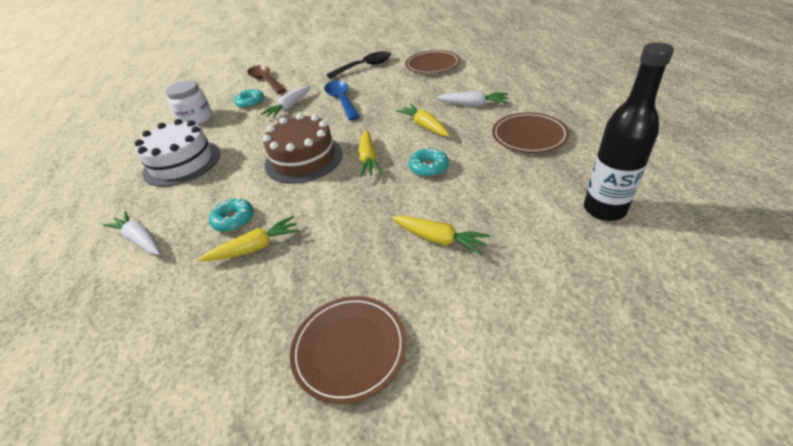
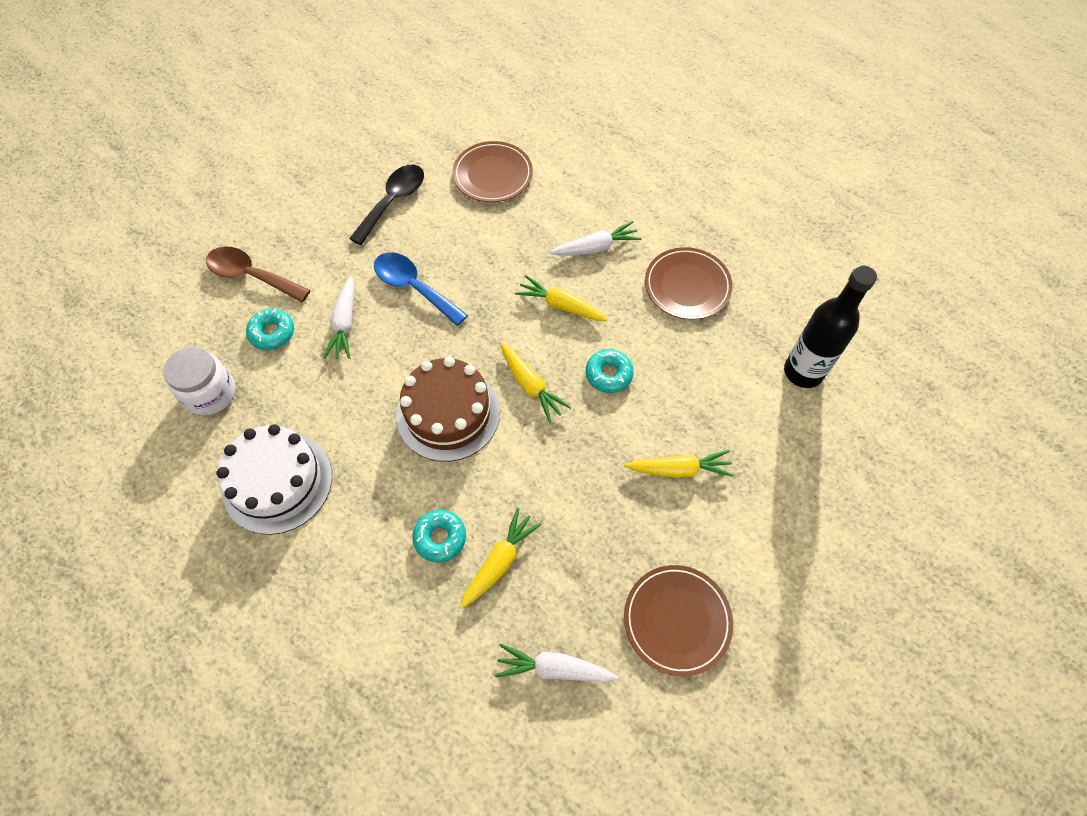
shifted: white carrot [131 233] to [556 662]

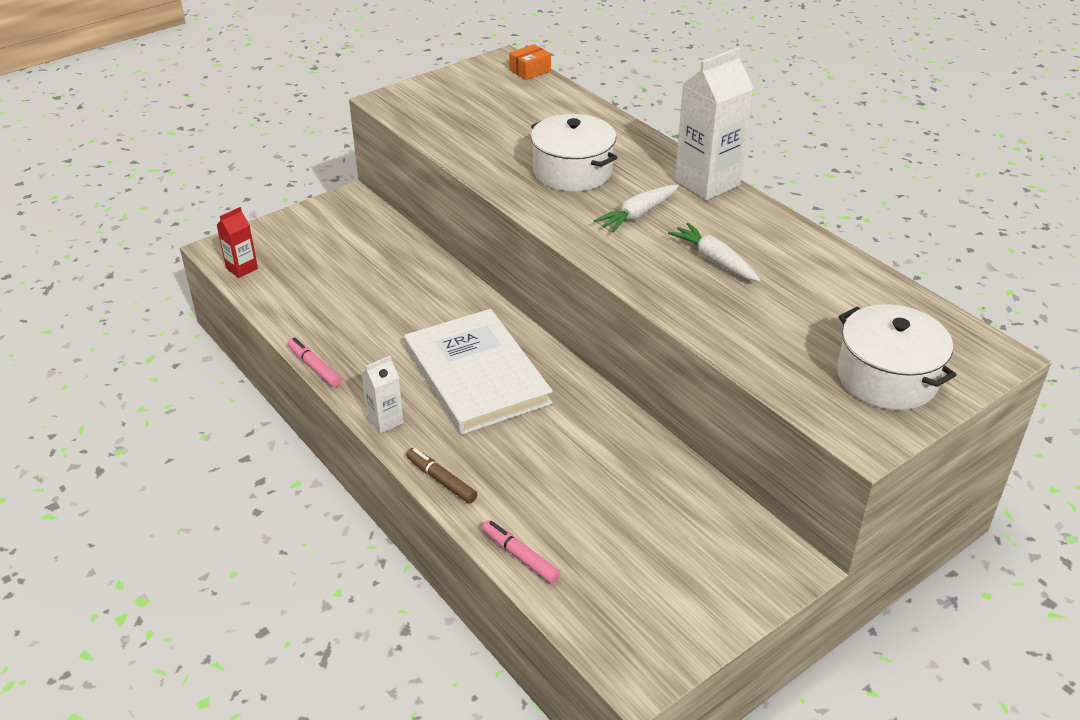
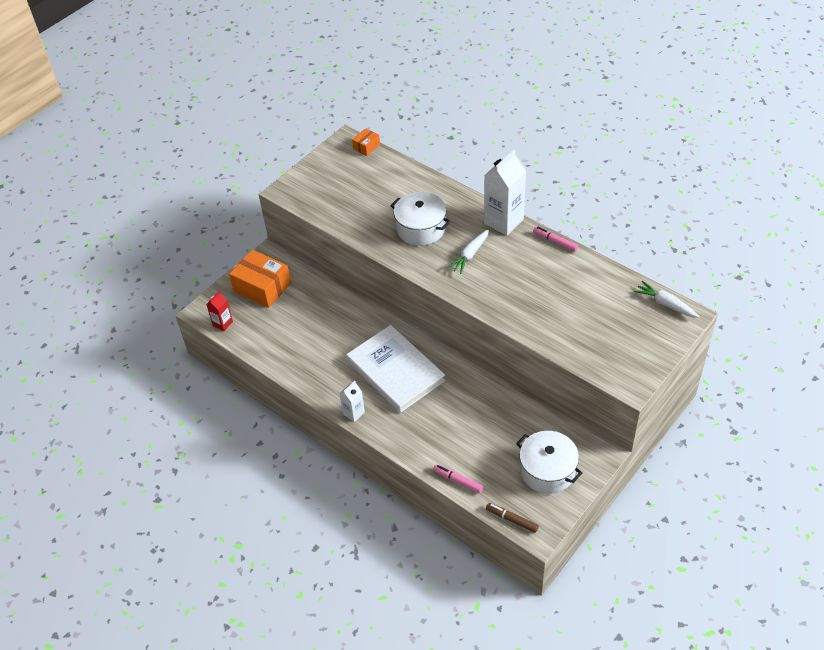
new: orange box [260 279]
shifted: pink marker [315 362] to [556 239]; brown marker [441 476] to [512 518]; white carrot [714 252] to [667 299]; white pot [896 357] to [549 462]

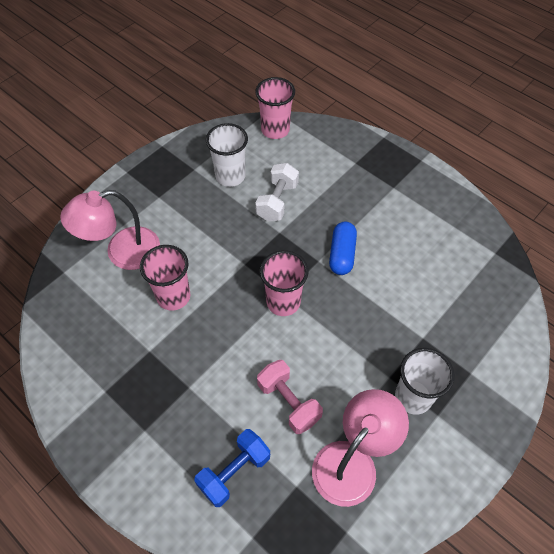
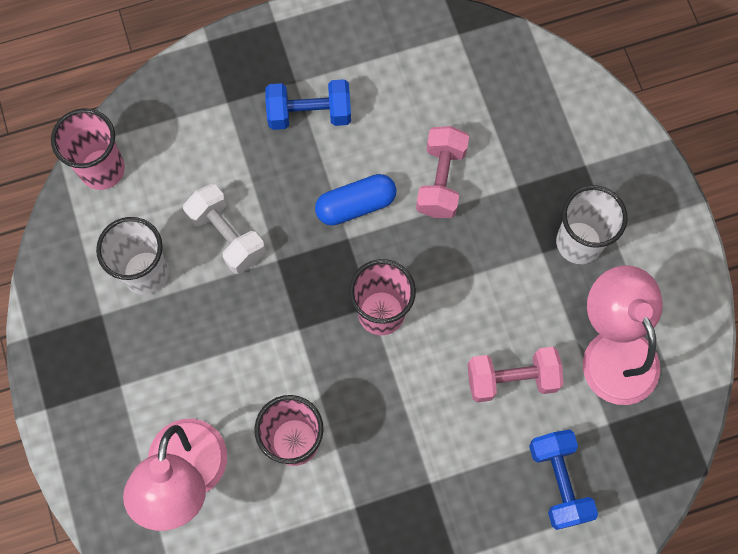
new: blue dumbbell [308 104]; pink dumbbell [442 172]
rotated: blue capsule [343 248] = [356 200] 60 degrees counterclockwise

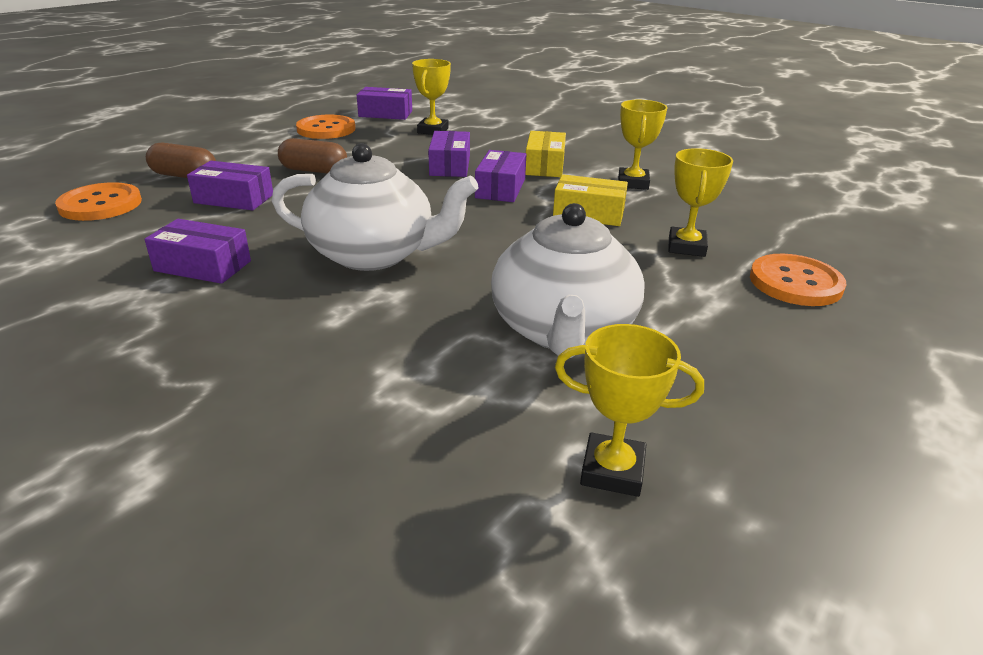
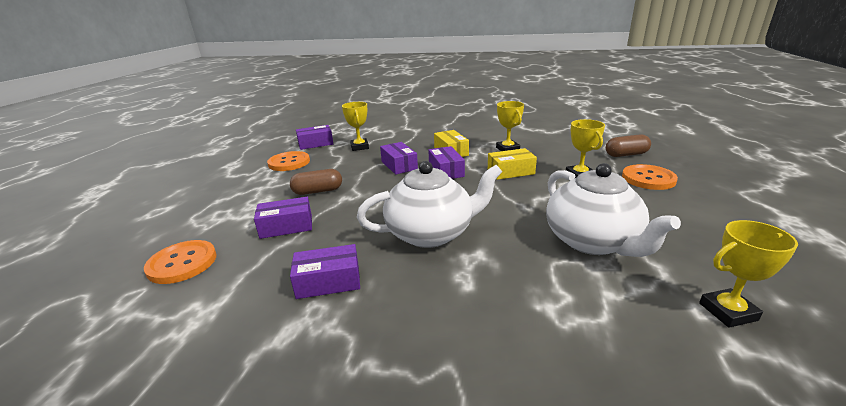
shifted: brown capsule [181 160] to [628 145]

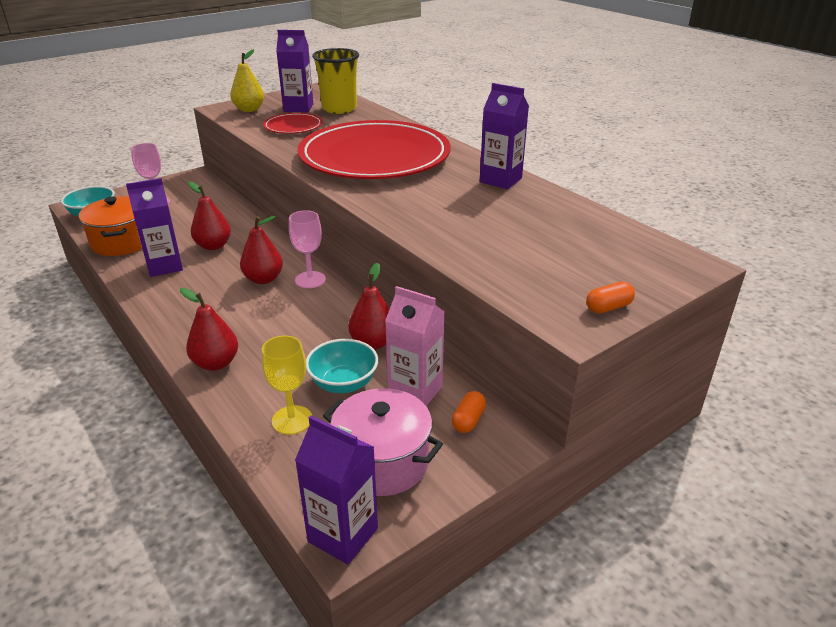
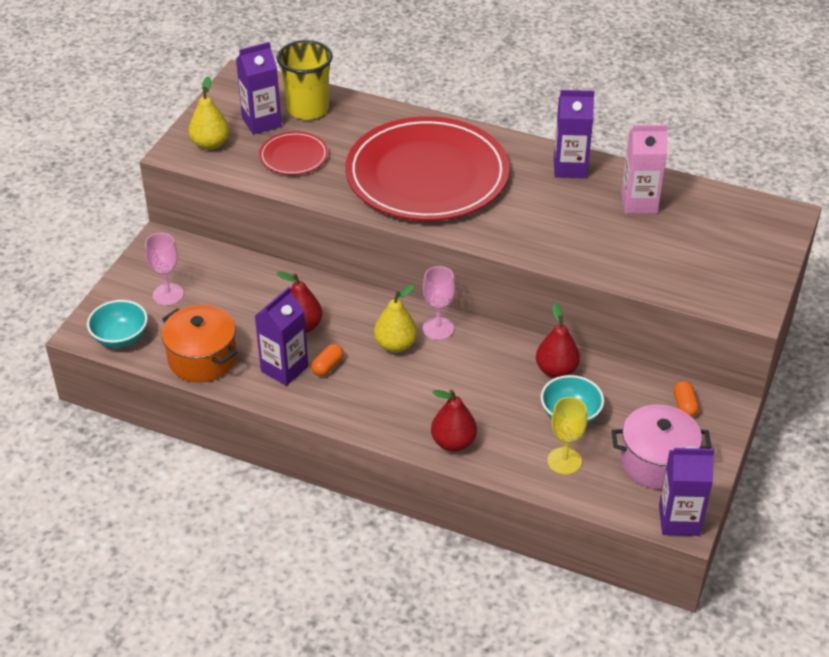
shifted: pink carton [415 346] to [644 169]; orange capsule [610 297] to [327 360]
repainted: red pear [261 250] to yellow pear [395 319]

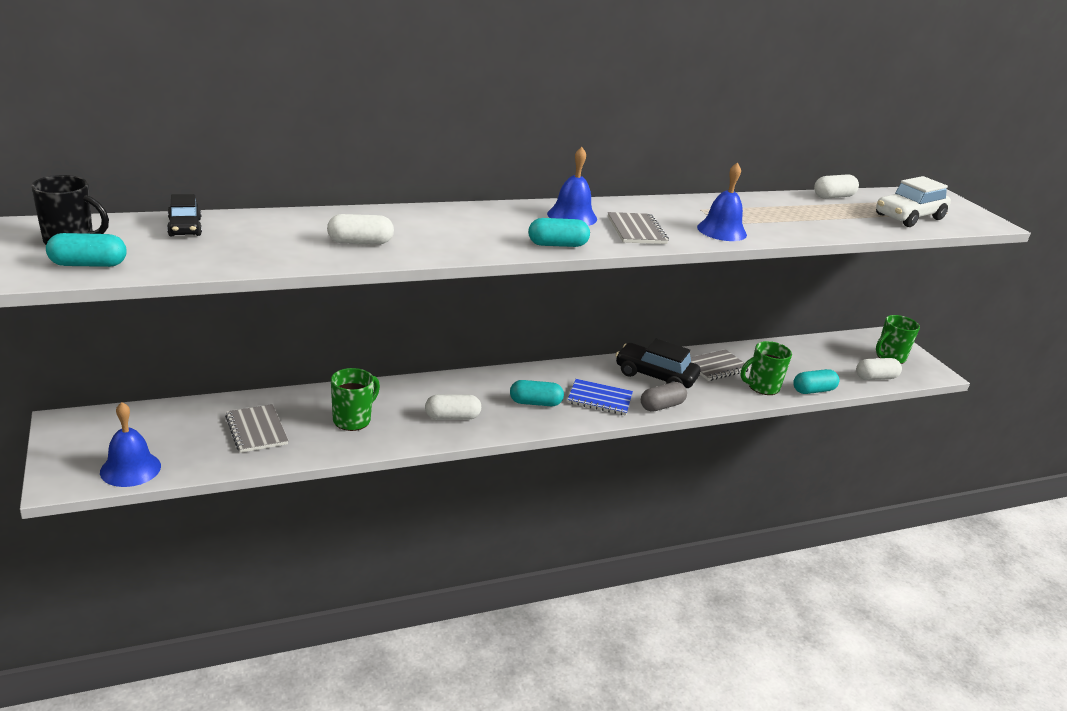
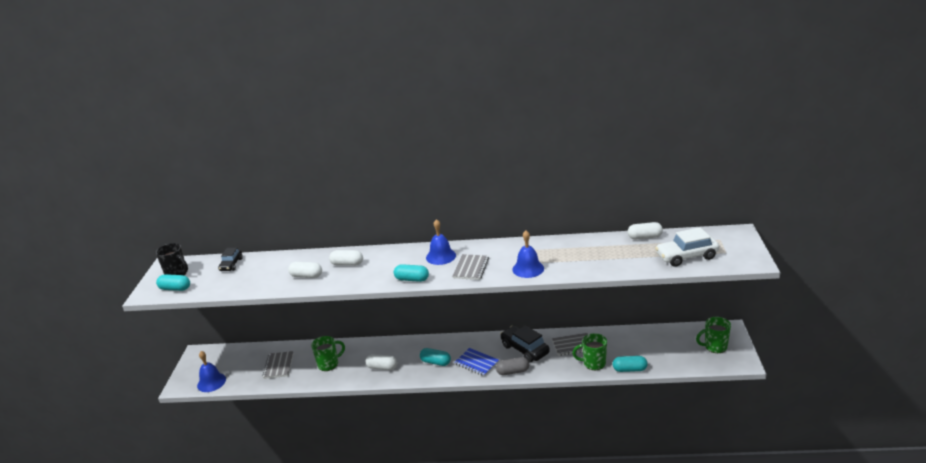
shifted: white capsule [879 369] to [346 258]

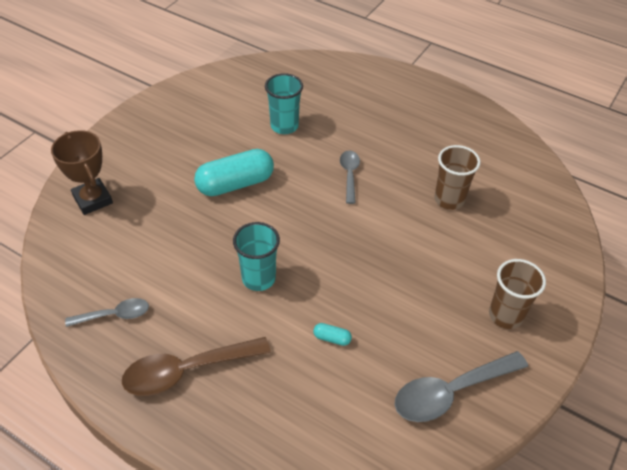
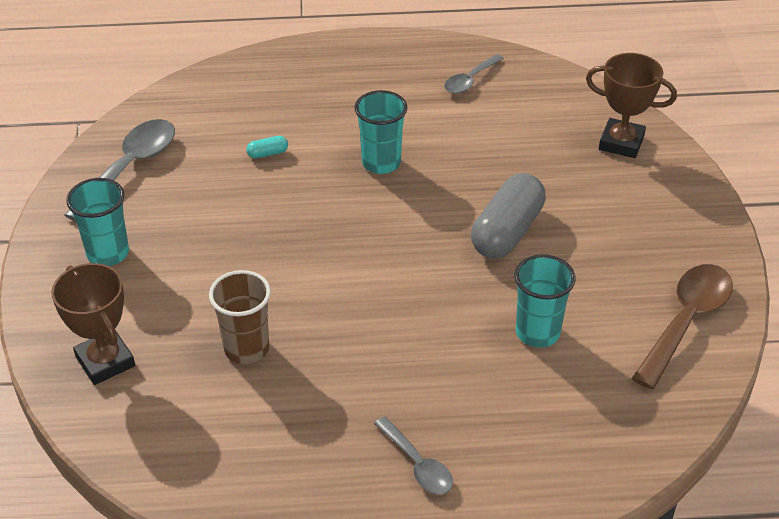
new: brown trophy [93 324]
shifted: brown spoon [196 366] to [682 326]; grey spoon [350 177] to [413 455]
repainted: turquoise capsule [234 172] to grey capsule [508 216]; brown cup [517 294] to turquoise cup [97 222]

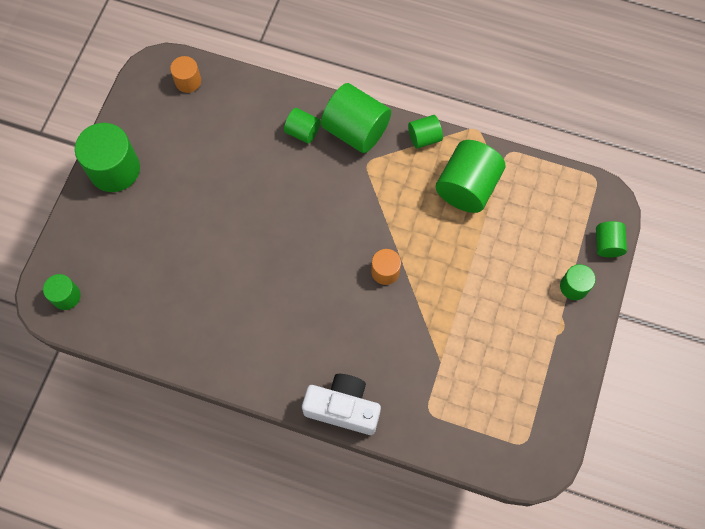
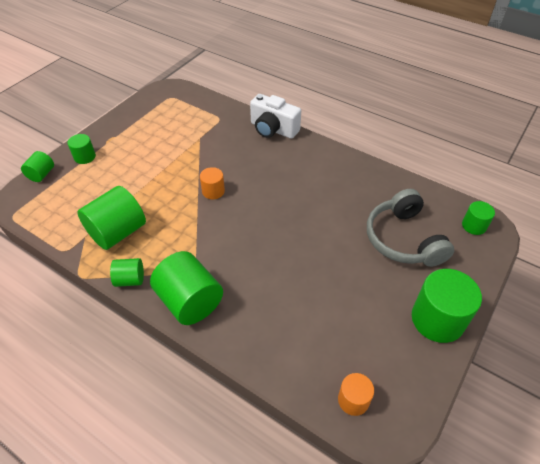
gone: green cylinder [302 126]
new: grey headphones [410 228]

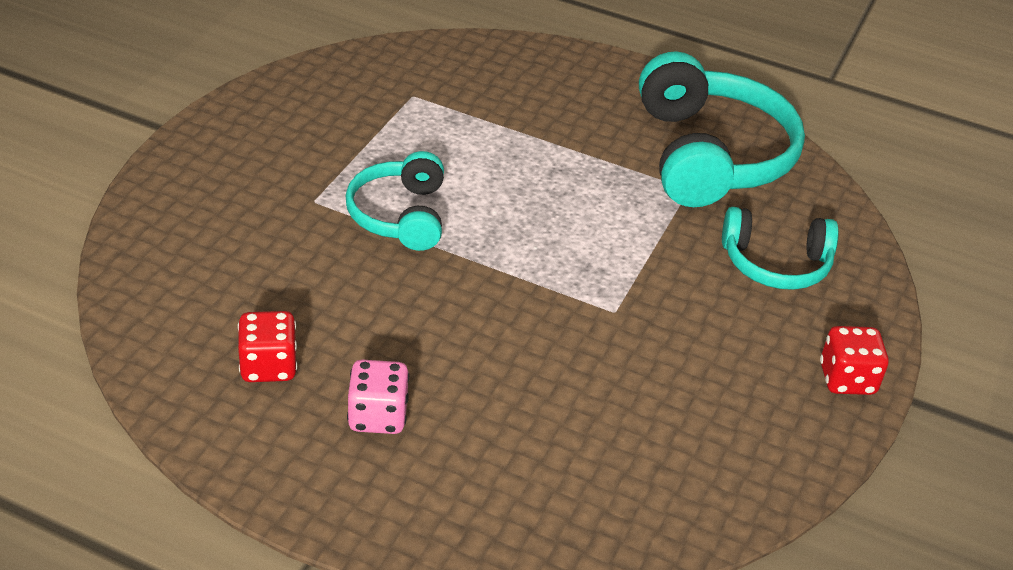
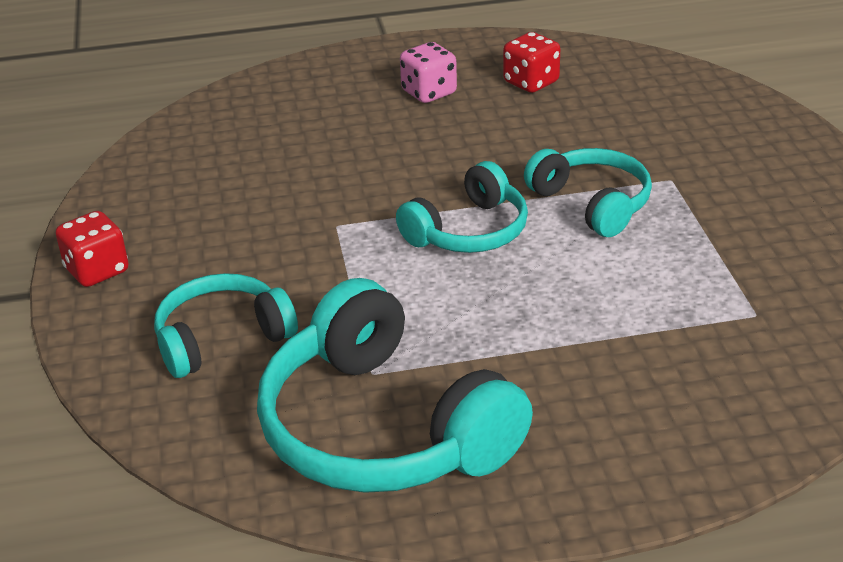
new: turquoise headphones [462 207]

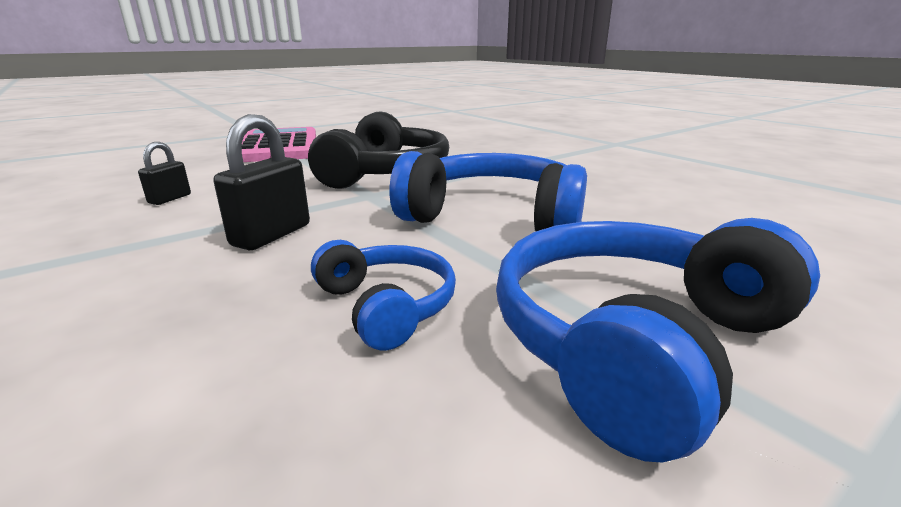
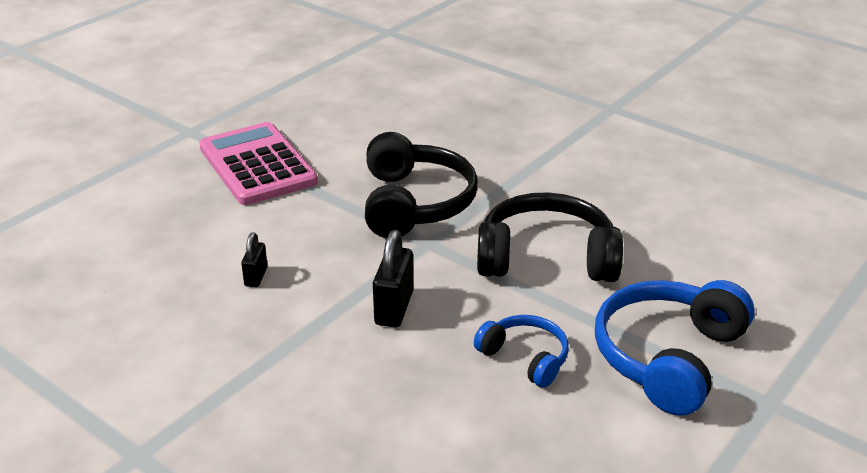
repainted: blue headphones [488 191] to black headphones [550 237]

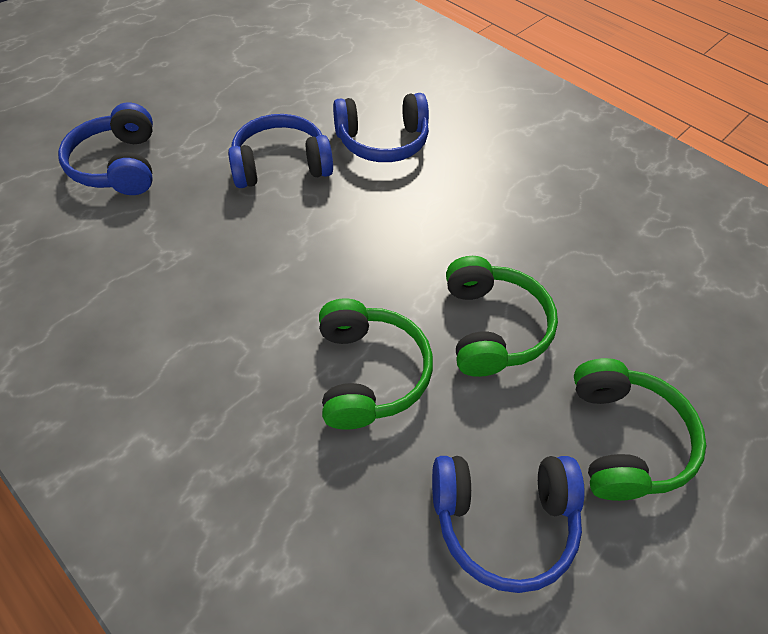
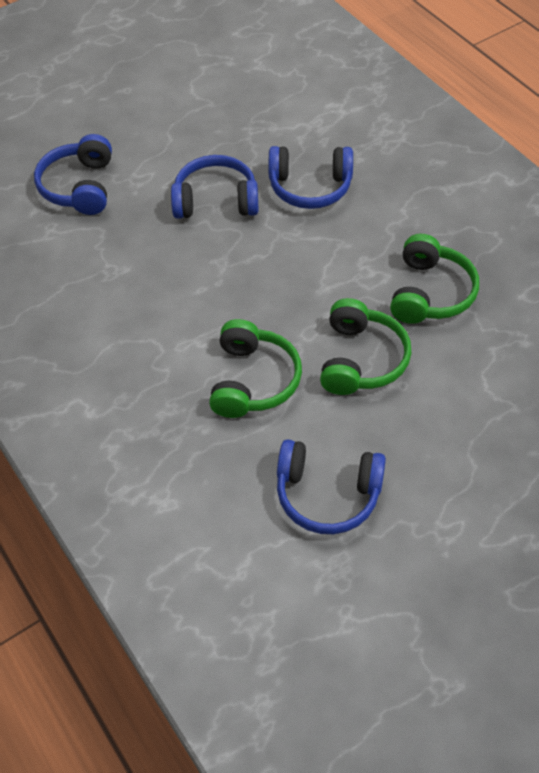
shifted: green headphones [640 429] to [434 279]

